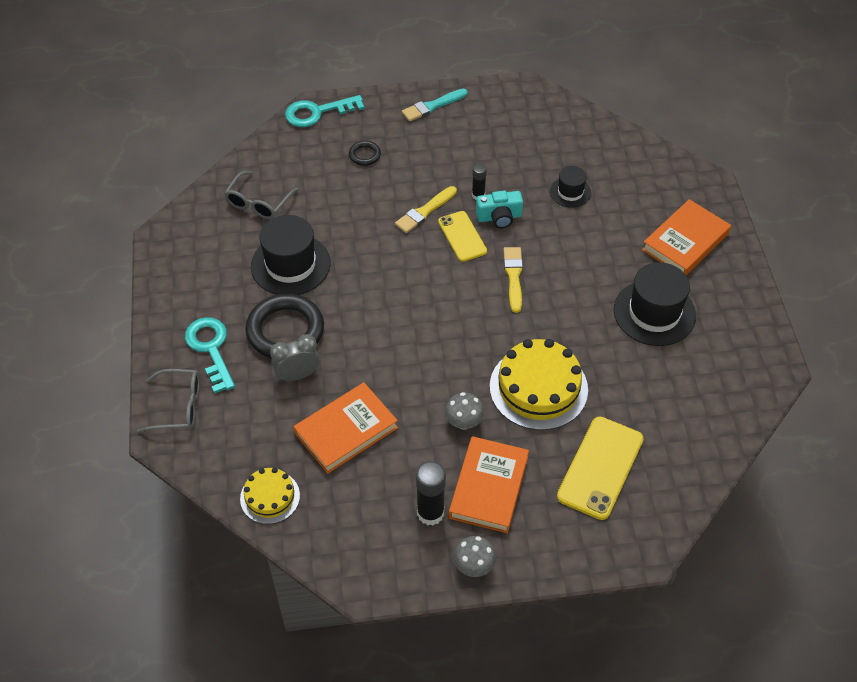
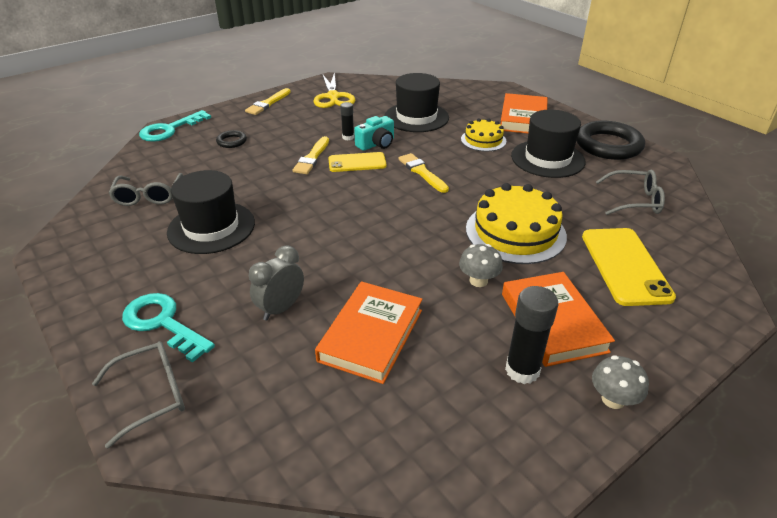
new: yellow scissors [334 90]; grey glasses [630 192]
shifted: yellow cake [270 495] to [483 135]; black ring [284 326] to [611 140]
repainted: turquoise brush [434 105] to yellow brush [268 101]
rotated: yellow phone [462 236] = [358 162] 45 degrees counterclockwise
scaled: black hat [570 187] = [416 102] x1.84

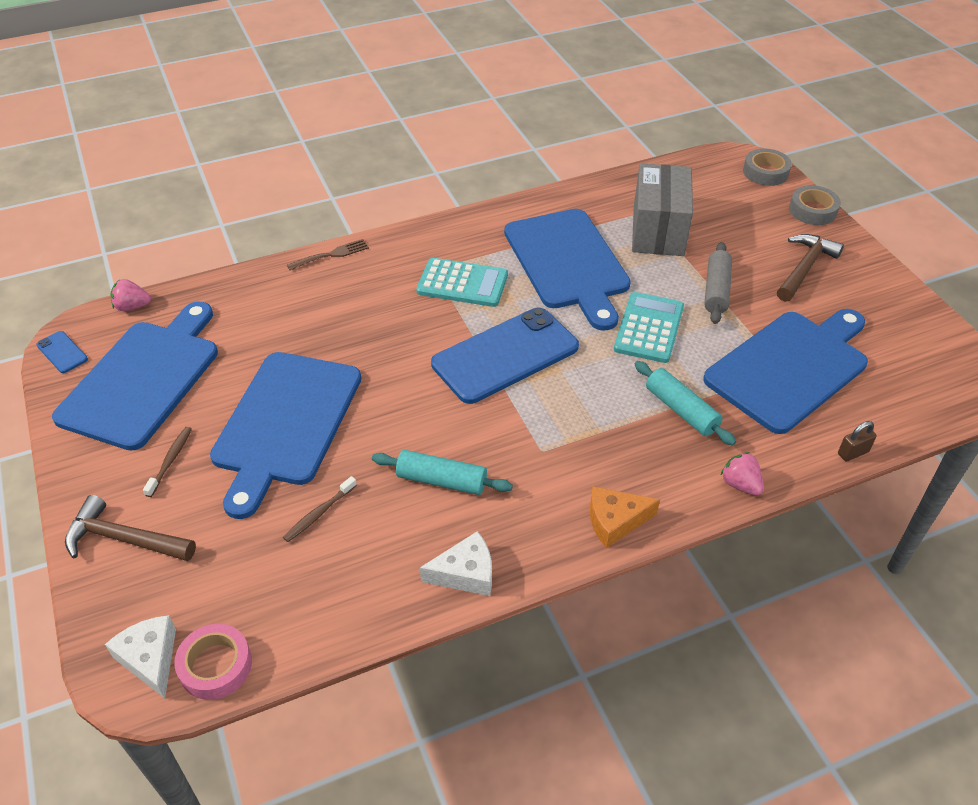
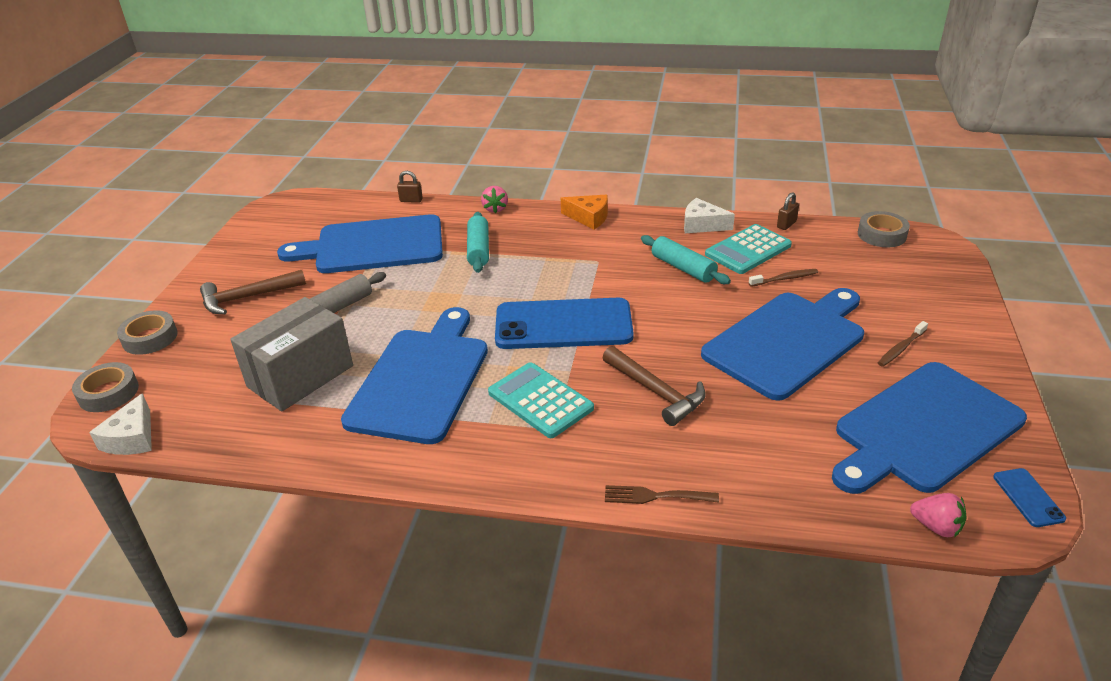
new: brown padlock [788 211]
shifted: brown hammer [130 528] to [654 386]; white cheese [140 656] to [120 424]; turquoise calculator [649 327] to [748 249]
repainted: pink tape [213 662] to grey tape [884 229]

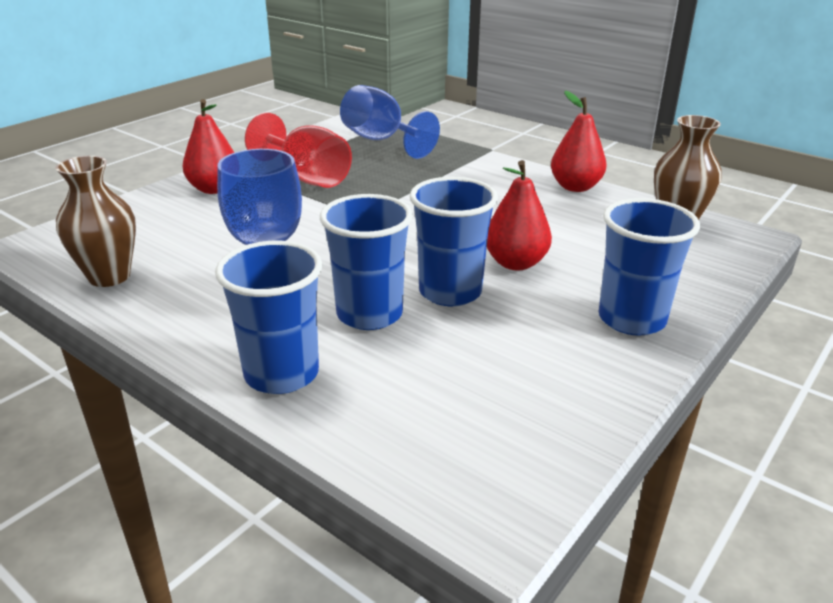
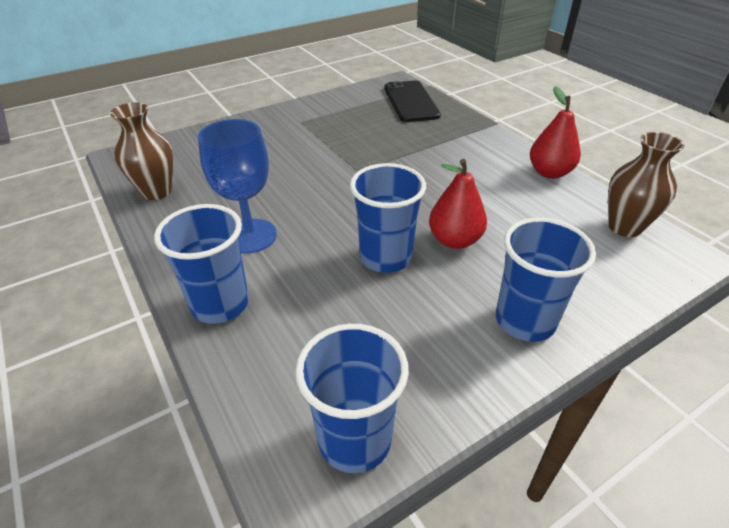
gone: red pear [208 146]; red goblet [298 150]
shifted: blue cup [366 262] to [352 398]
swapped: blue goblet [390 122] to black phone [412 101]

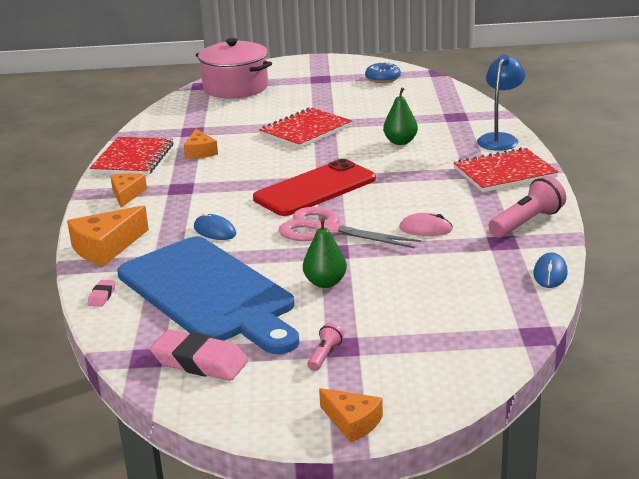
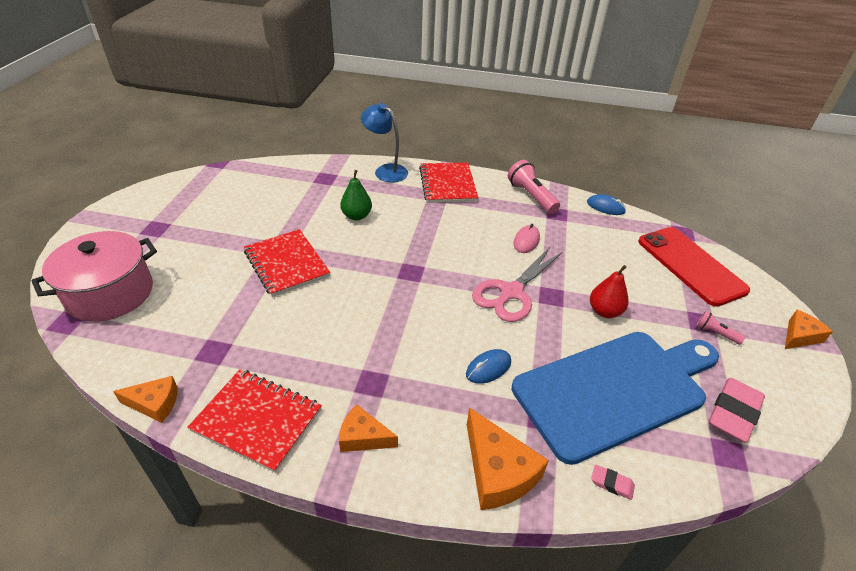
gone: blue donut [383 72]
shifted: orange cheese [201 144] to [145 399]; red phone [314 187] to [694 267]
repainted: green pear [325 253] to red pear [609 291]

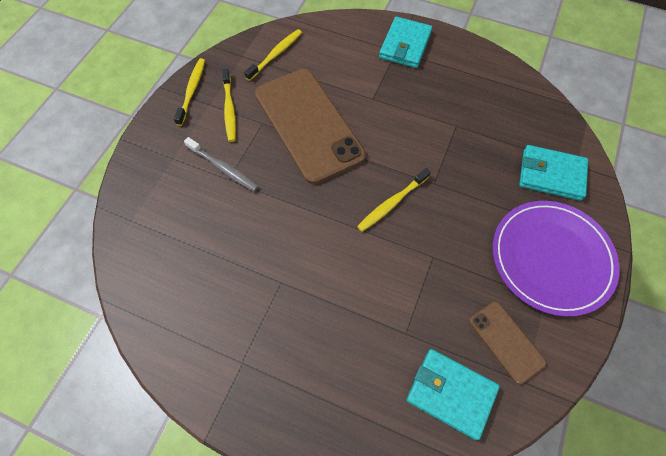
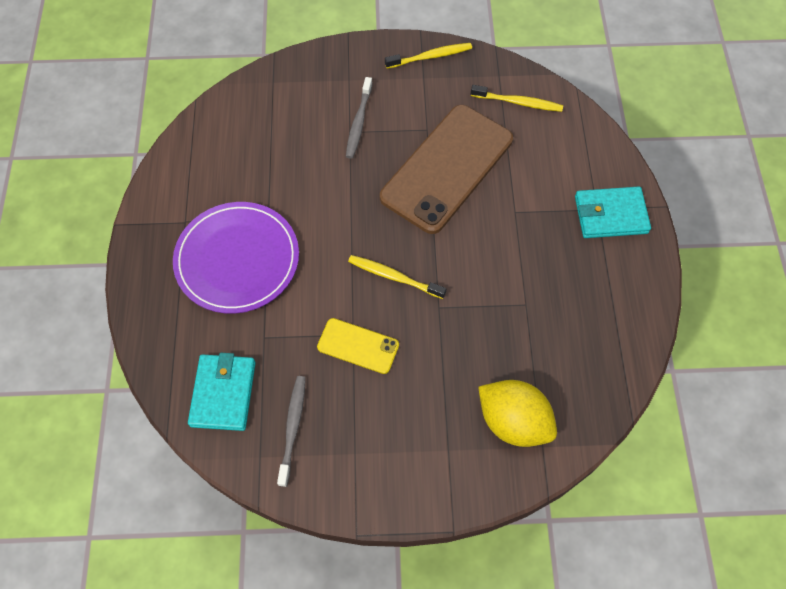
gone: yellow toothbrush [229 105]
new: yellow phone [358 346]
shifted: purple plate [556 259] to [236 258]
swapped: brown phone [507 343] to grey toothbrush [291 431]; turquoise wallet [553 173] to yellow lemon [517 413]

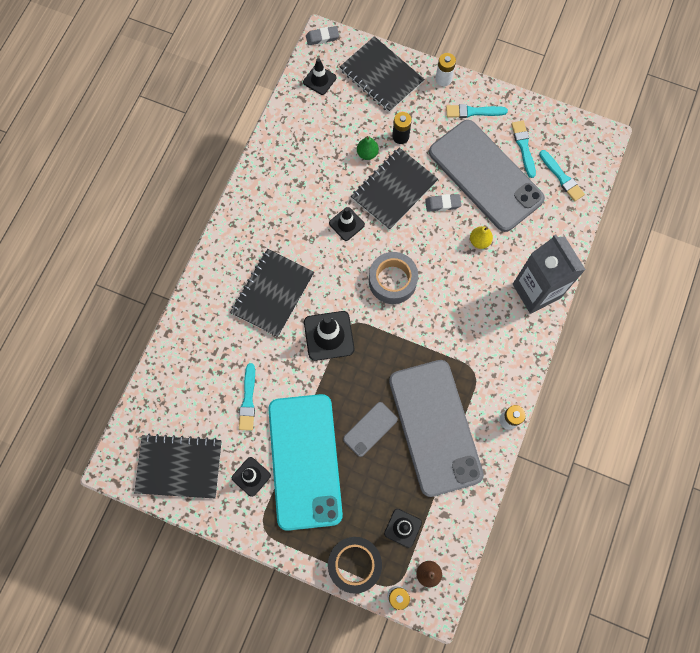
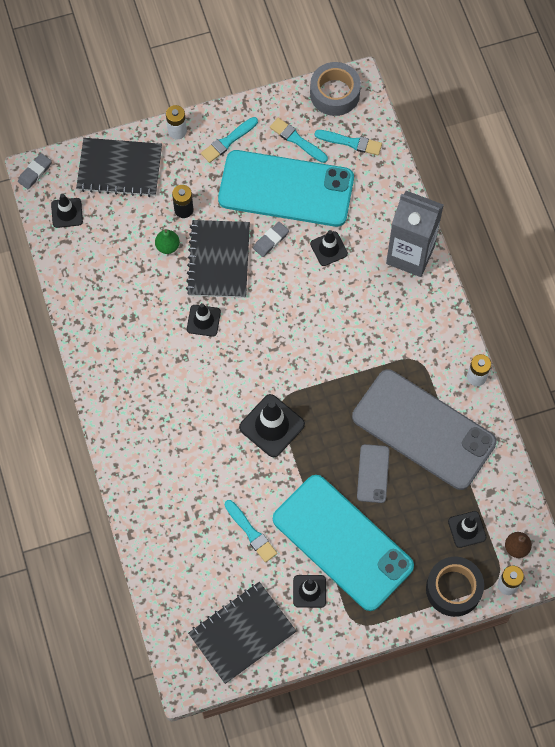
gone: black notebook [272 293]
shifted: grey tape [393 278] to [335 89]
swapped: yellow pear [481 237] to black traffic cone [329 248]
repainted: grey phone [487 176] to turquoise phone [286 188]

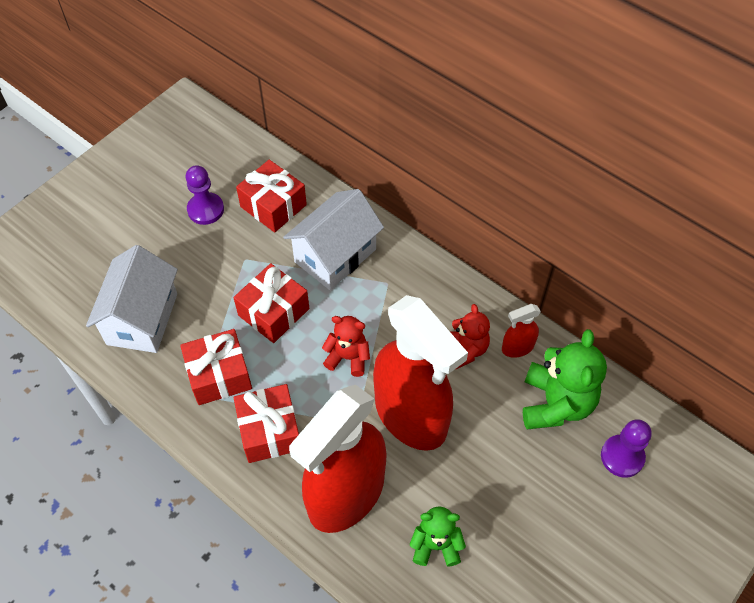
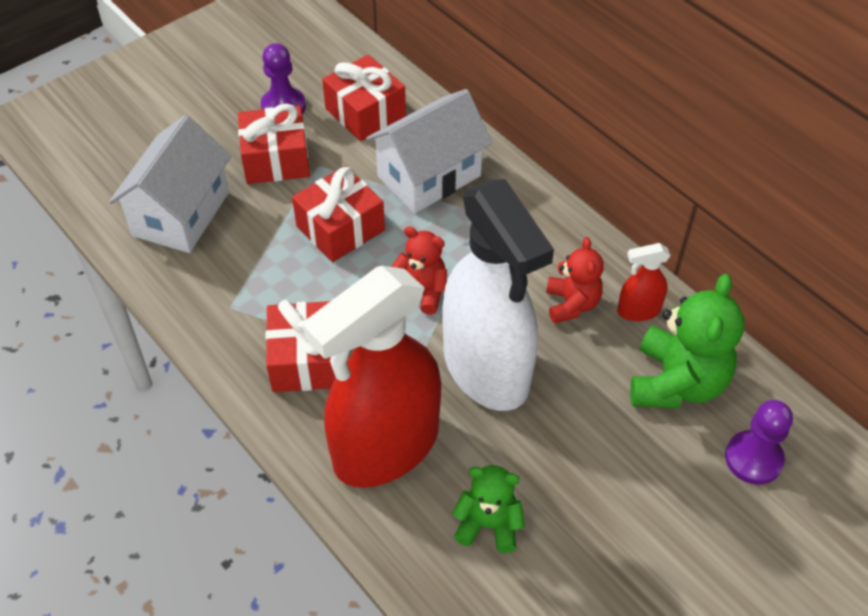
shifted: red gift [216 367] to [274 144]
repainted: red spray bottle [420 373] to white spray bottle [498 295]

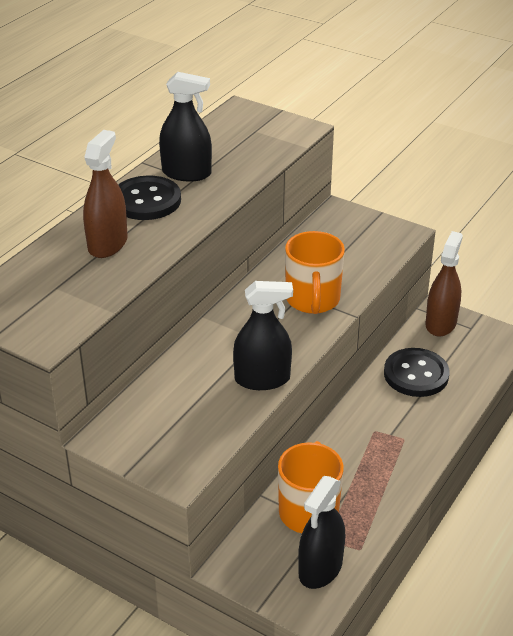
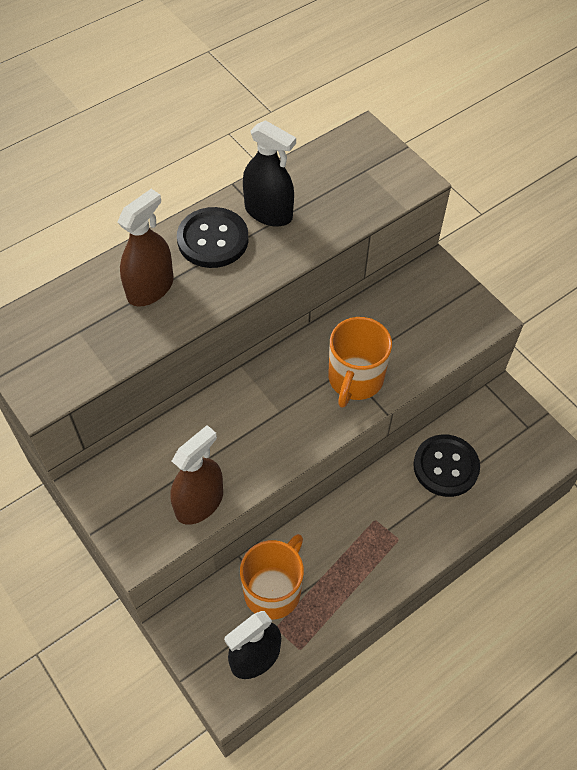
gone: black spray bottle [263 335]
shifted: brown spray bottle [444 284] to [197 475]

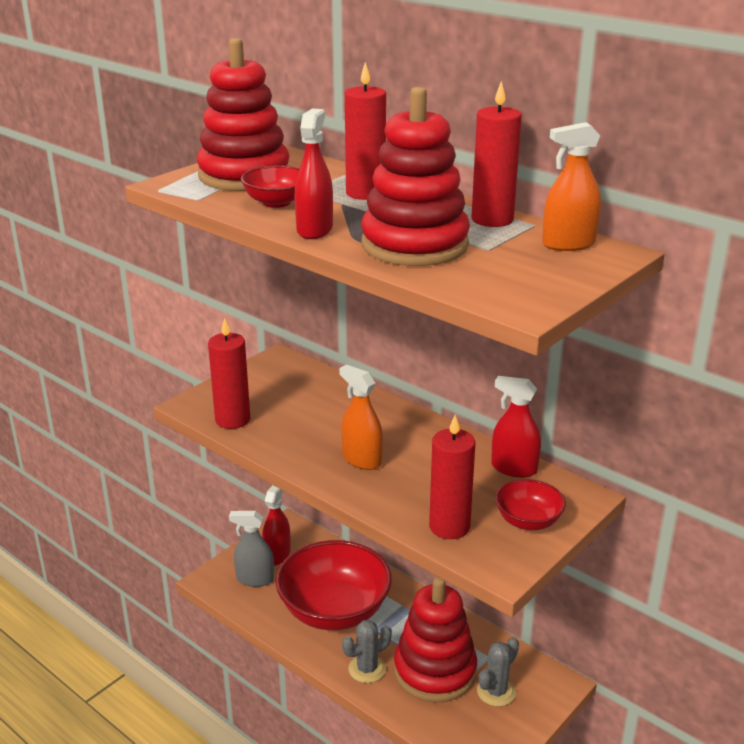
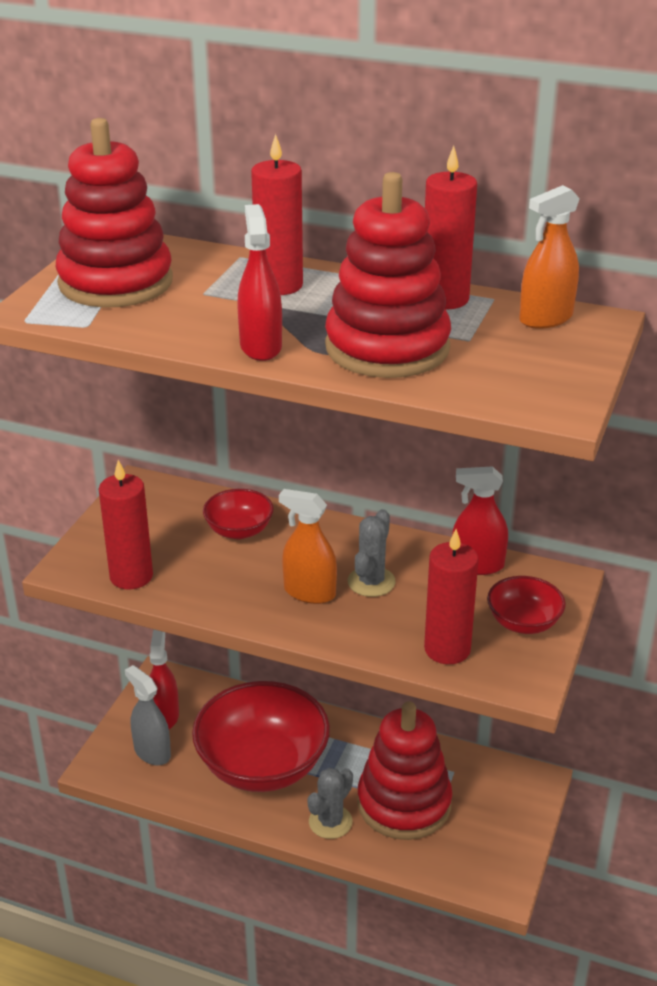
shifted: red bowl [270 186] to [238 514]; grey cactus [498 672] to [372 553]
rotated: grey spray bottle [251 549] = [148 715] 60 degrees clockwise

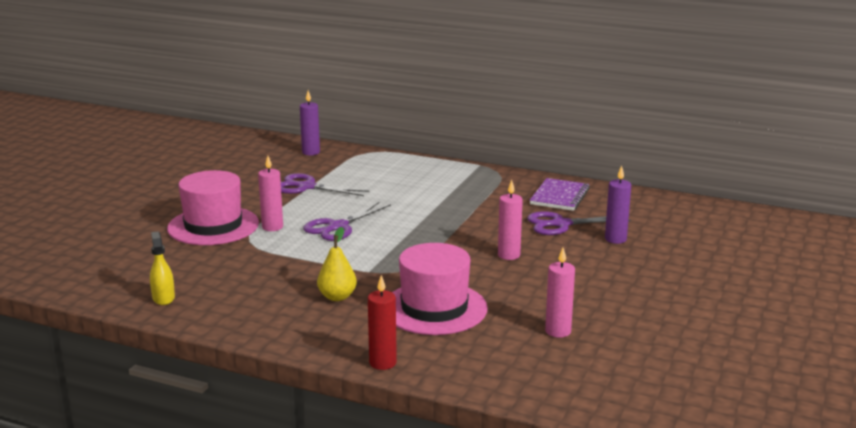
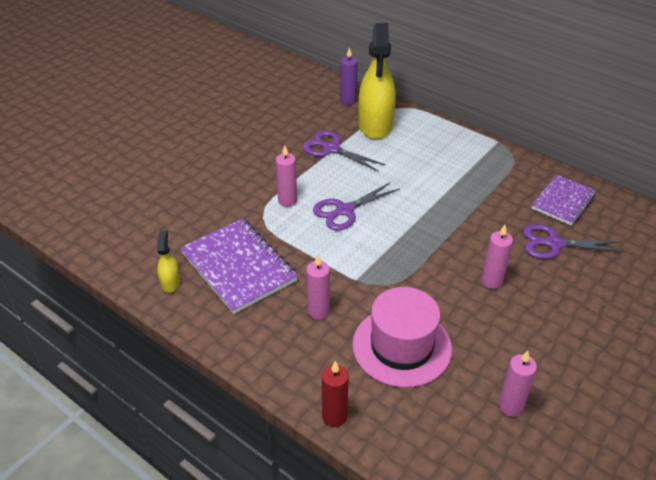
gone: pink hat [213 207]; purple candle [618 205]
new: purple notebook [239 266]; yellow spray bottle [377 81]
swapped: yellow pear [337 264] to pink candle [318 287]

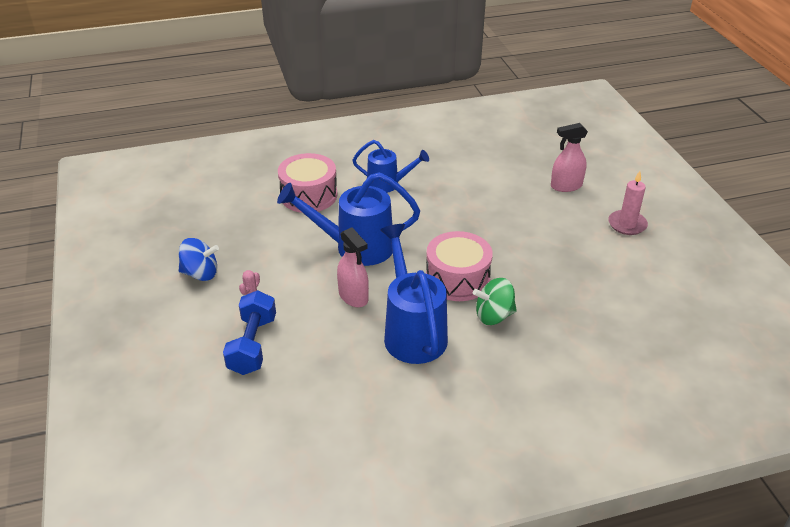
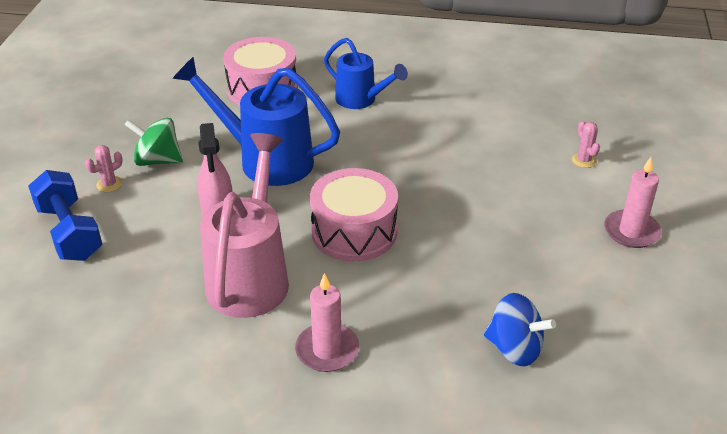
new: pink candle [327 322]
shifted: blue spinning top [199 259] to [520 329]; green spinning top [495 301] to [153 142]
swapped: pink spray bottle [569 157] to pink cactus [586 144]
repainted: blue watering can [414 294] to pink watering can [244 225]
rotated: blue dumbbell [249 332] = [65 215] 60 degrees counterclockwise

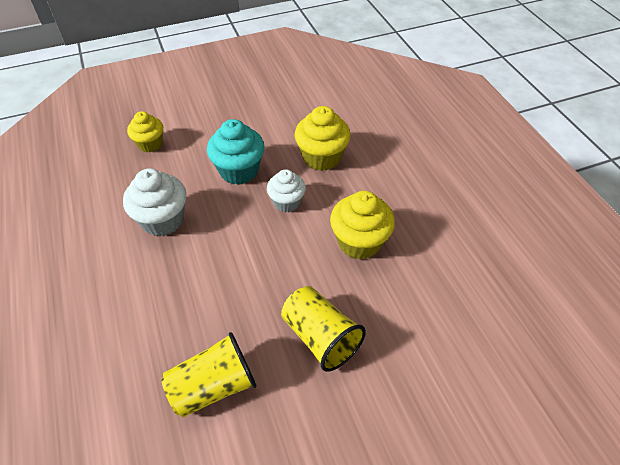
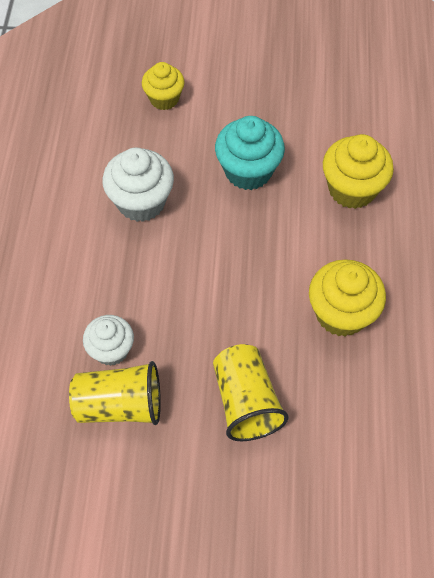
shifted: white cupcake [286 191] to [108 340]

